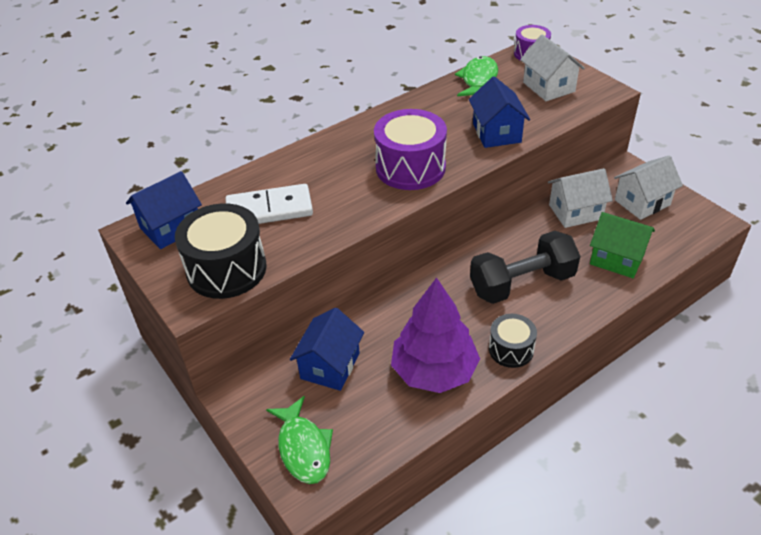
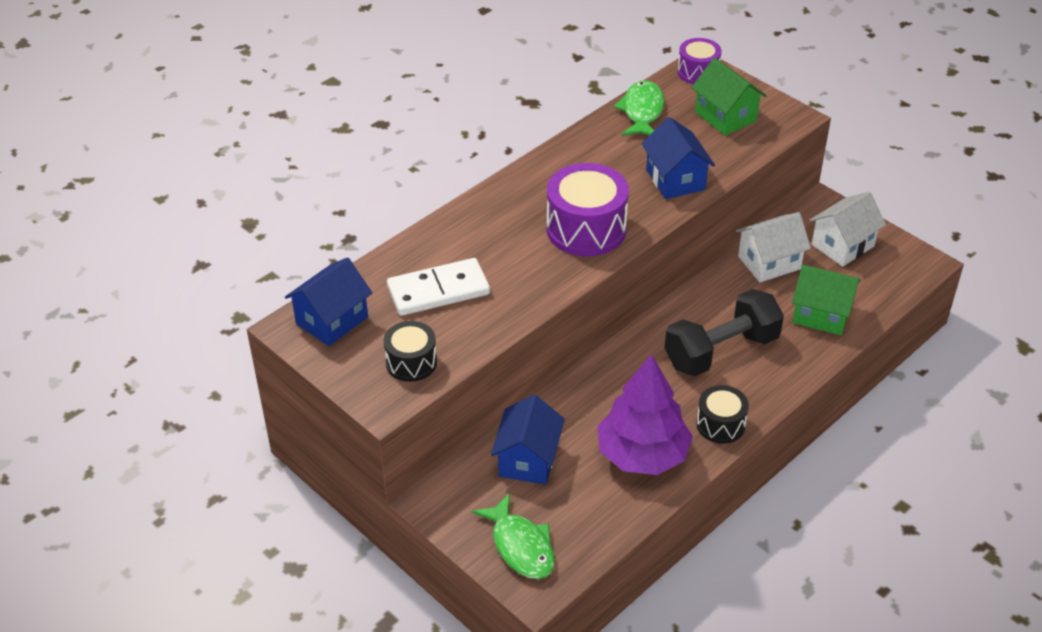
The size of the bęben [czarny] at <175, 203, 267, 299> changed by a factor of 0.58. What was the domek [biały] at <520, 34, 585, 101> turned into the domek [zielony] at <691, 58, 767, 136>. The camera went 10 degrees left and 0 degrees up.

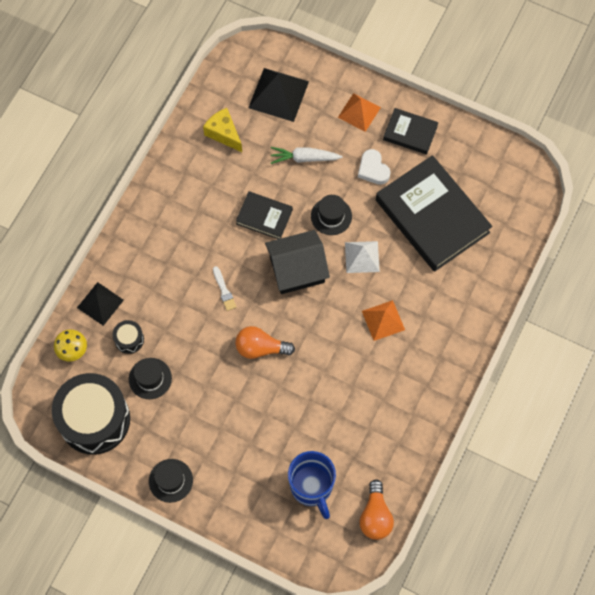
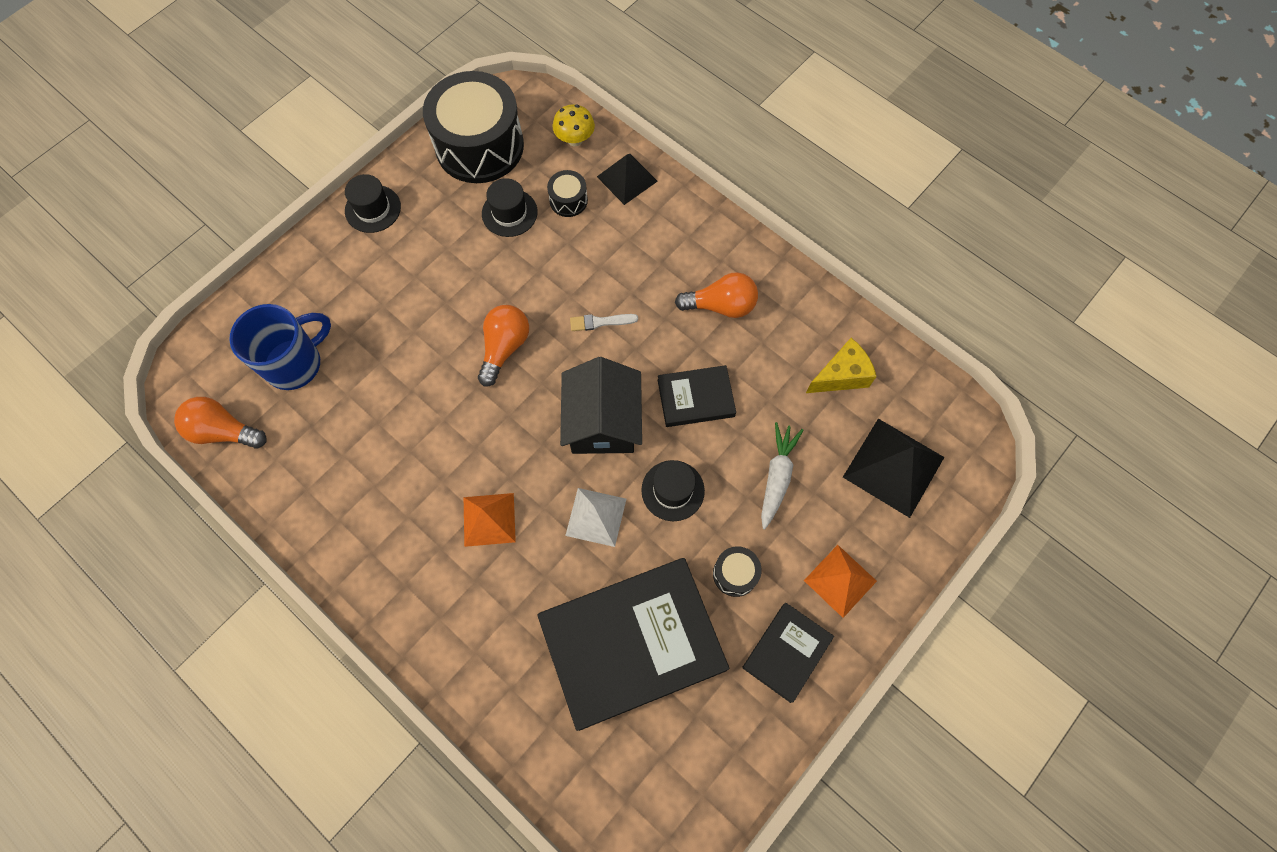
The kubek [niebieski] at <288, 451, 336, 519> ended up facing another way, 150 degrees clockwise from before. The książka [czarny] at <236, 191, 293, 239> ended up facing another way, 45 degrees clockwise from before. The second view gained the żarówka [pomarańczowy] at <675, 272, 758, 318>. Where the serce [biały] stood at <358, 149, 391, 185>, the bęben [czarny] came to stand at <713, 546, 761, 597>. The camera went 105 degrees right and 0 degrees up.

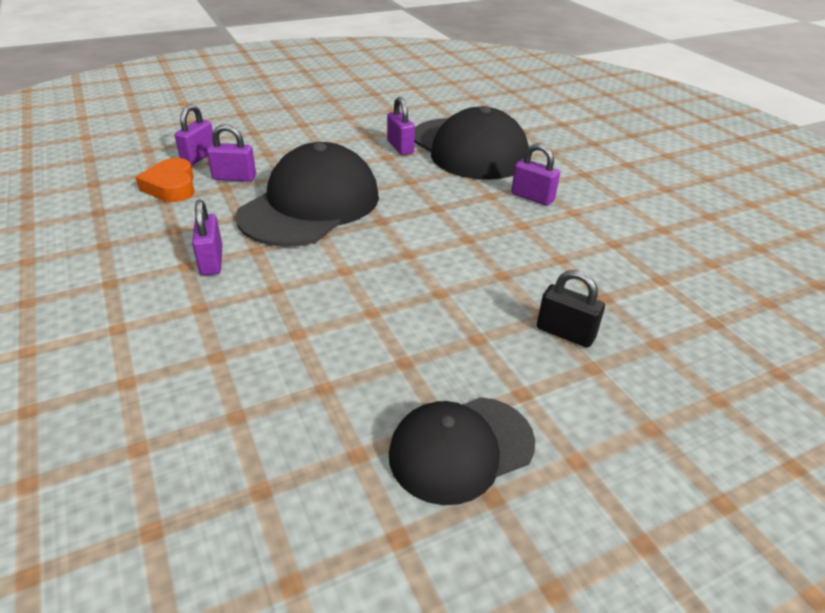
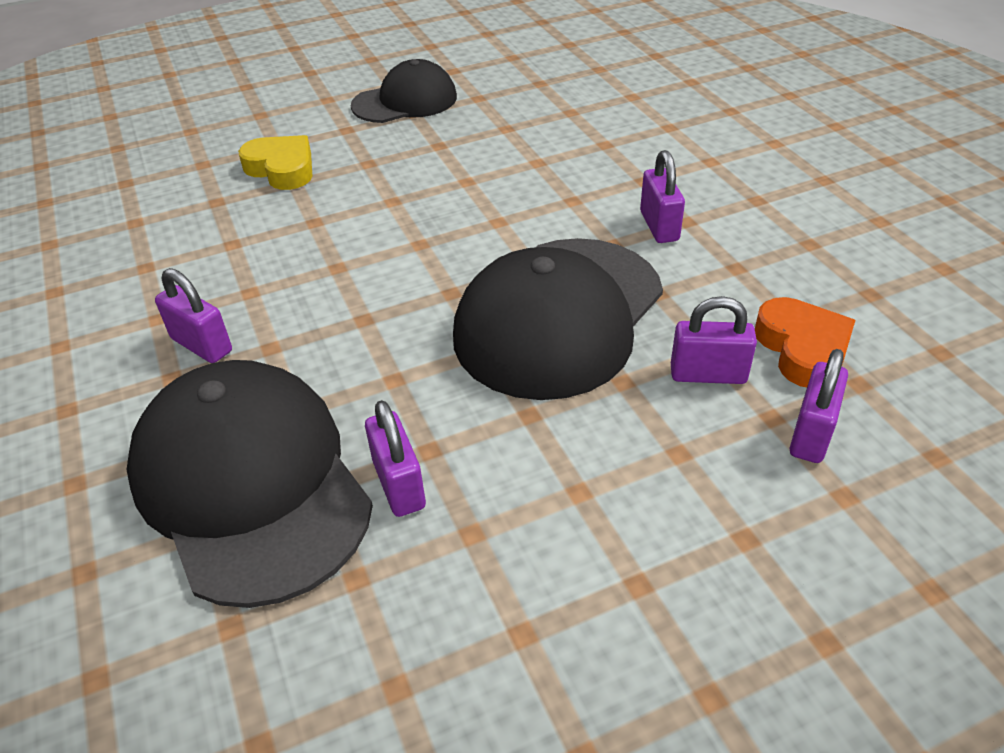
Where the kłódka [czarny] stood at <537, 270, 605, 348>, the serce [żółty] came to stand at <238, 135, 312, 190>. The camera went 175 degrees left and 5 degrees up.

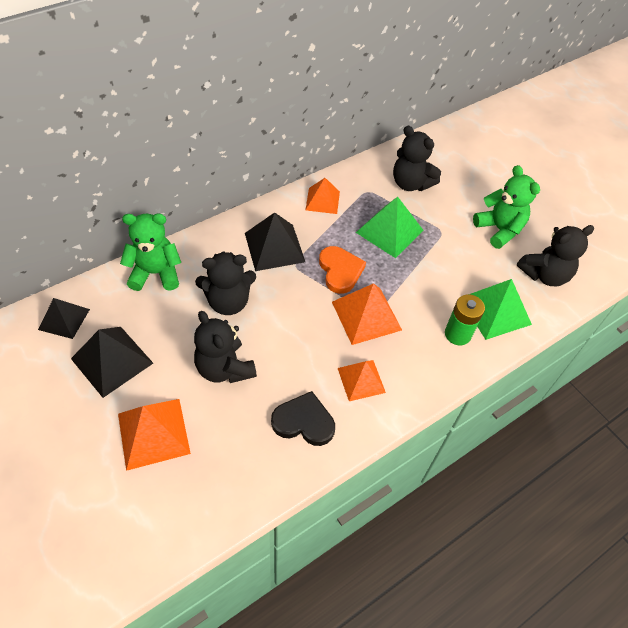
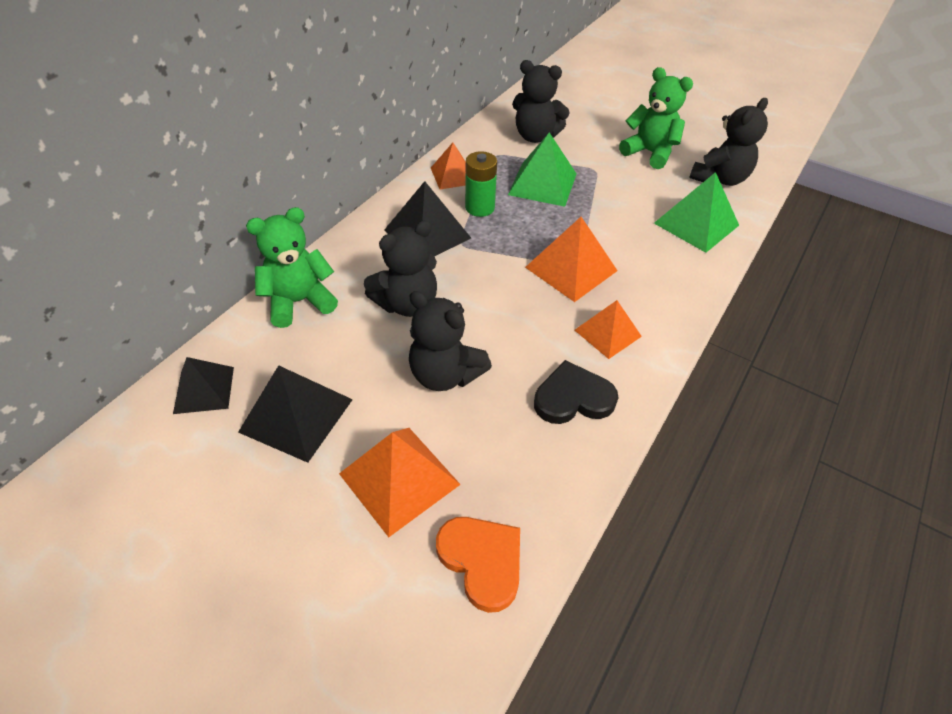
The serce [pomarańczowy] ended up elsewhere, having gone from <319, 246, 366, 294> to <436, 517, 520, 613>. The bateria [zielony] ended up elsewhere, having gone from <445, 294, 485, 345> to <465, 151, 497, 217>. The camera went 20 degrees left and 5 degrees down.

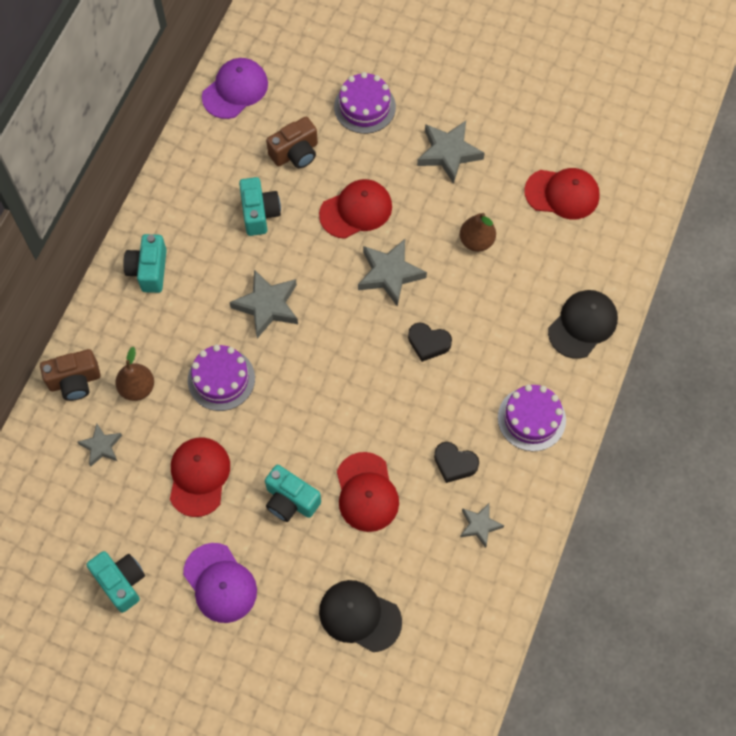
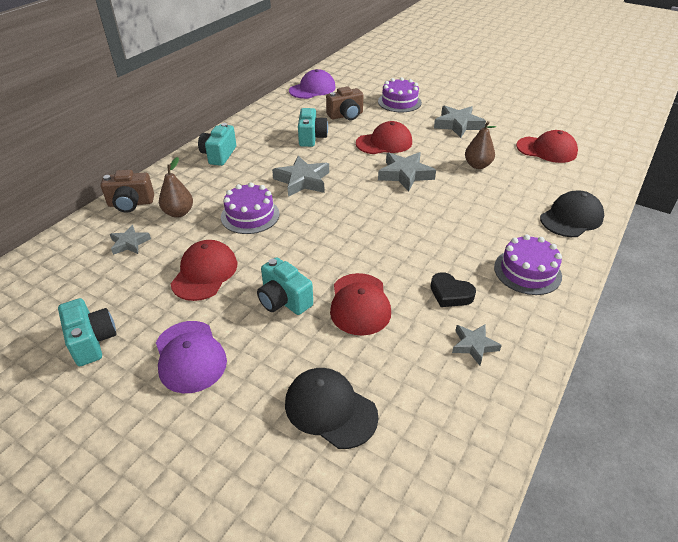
The second view lost the serce [czarny] at <408, 322, 452, 362>. The camera went 10 degrees right and 25 degrees down.

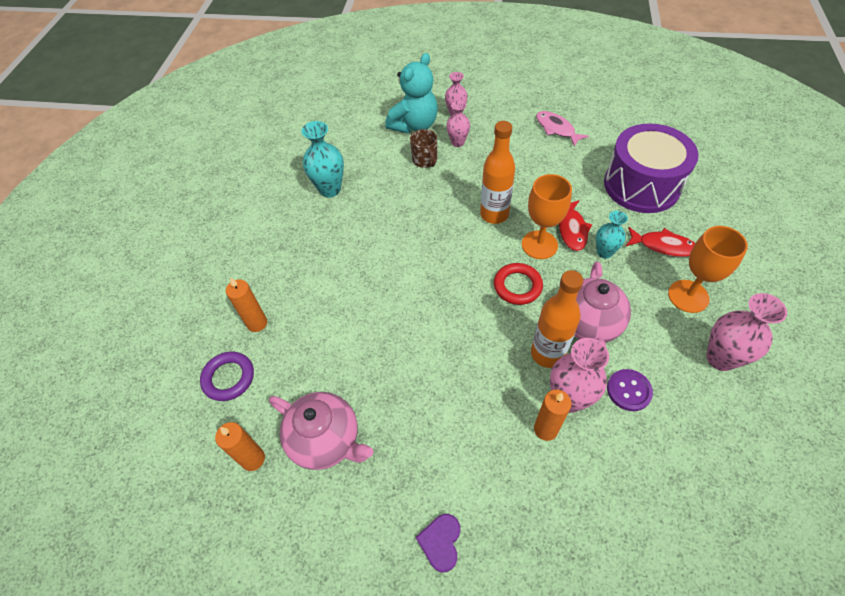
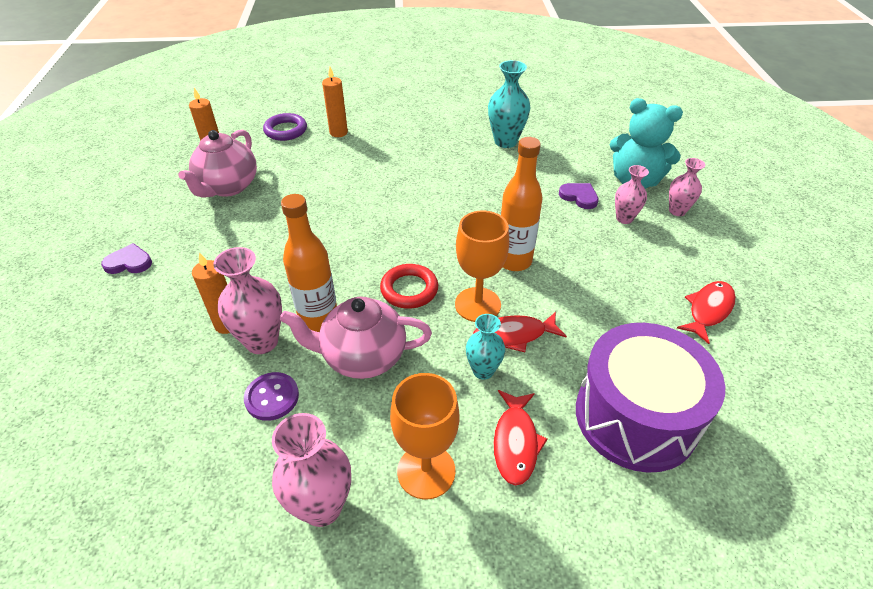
Where the kubek [brązowy] stood at <410, 129, 437, 168>, the serce [fioletowy] came to stand at <559, 183, 599, 209>. What was the ryba [różowy] at <536, 111, 589, 147> turned into the ryba [czerwony] at <677, 281, 736, 344>. The camera went 75 degrees right and 10 degrees down.

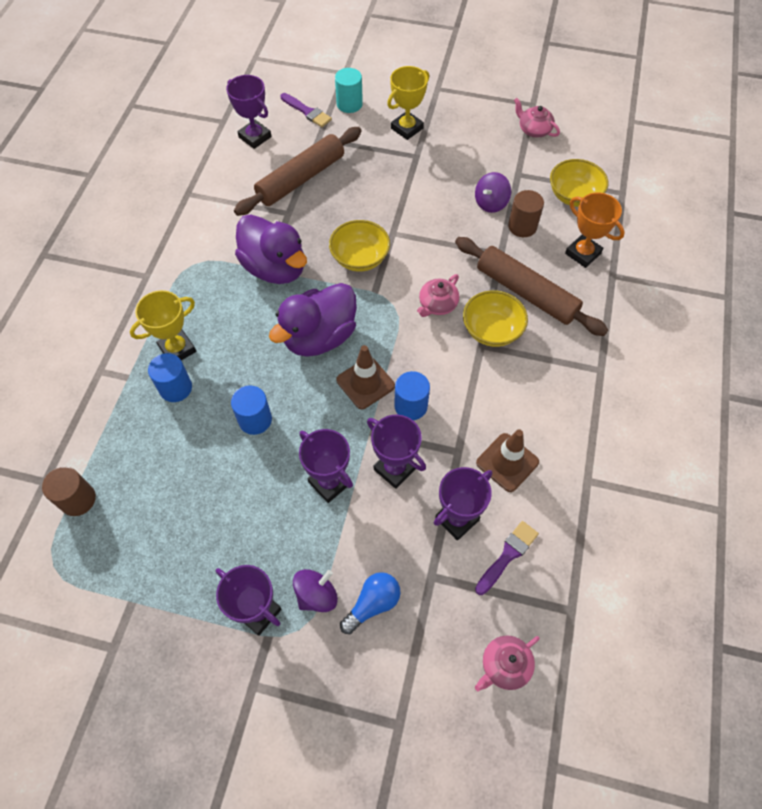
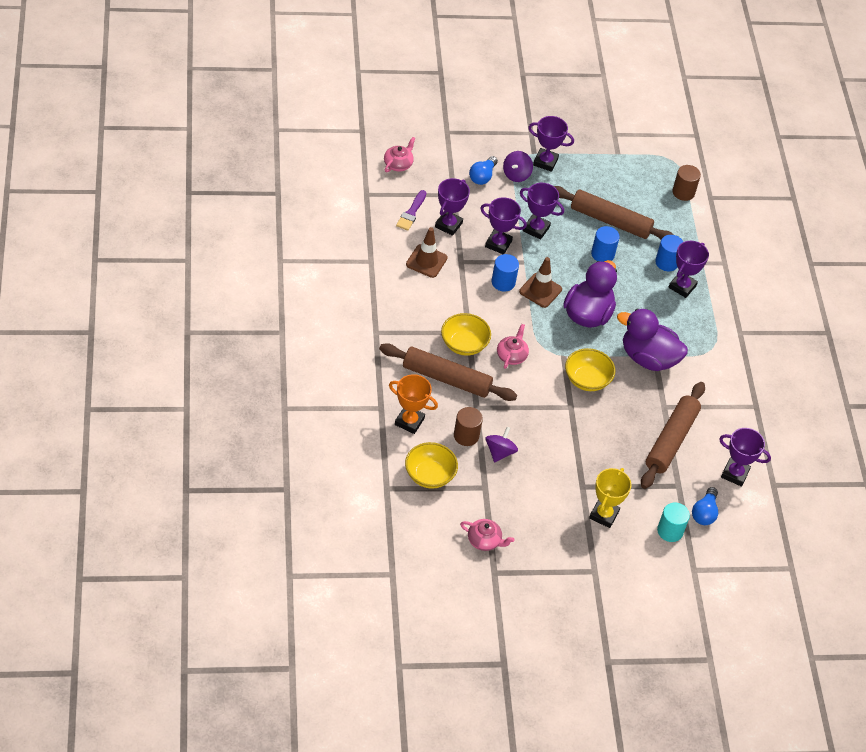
The second view gained the wałek do ciasta [brązowy] at <554, 186, 674, 239>. What was the puchar [żółty] at <130, 290, 196, 360> turned into the puchar [fioletowy] at <668, 241, 709, 298>. Where the pędzel [fioletowy] stood at <280, 93, 332, 127>, the żarówka [niebieski] came to stand at <692, 487, 718, 525>. The camera went 155 degrees right and 10 degrees down.

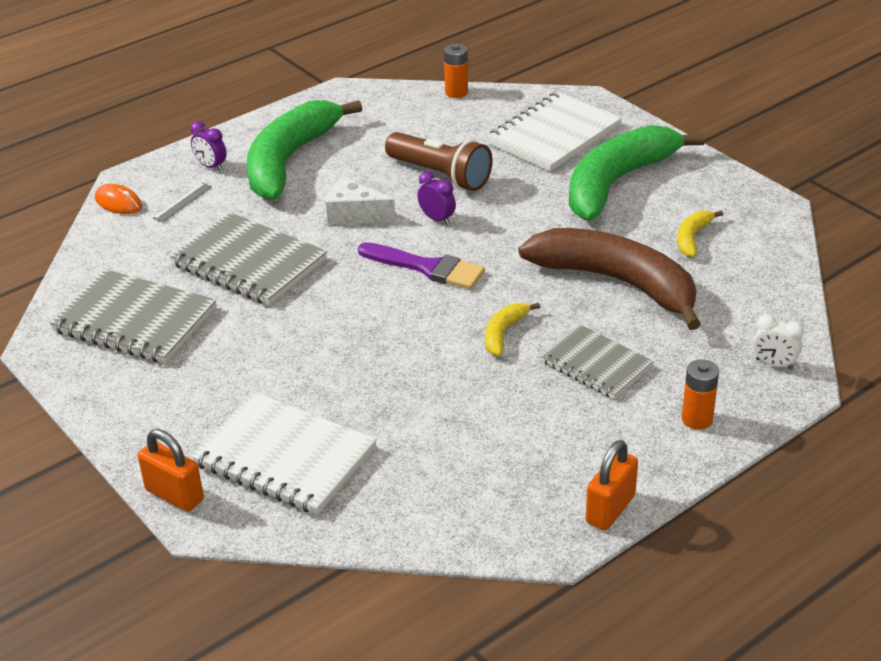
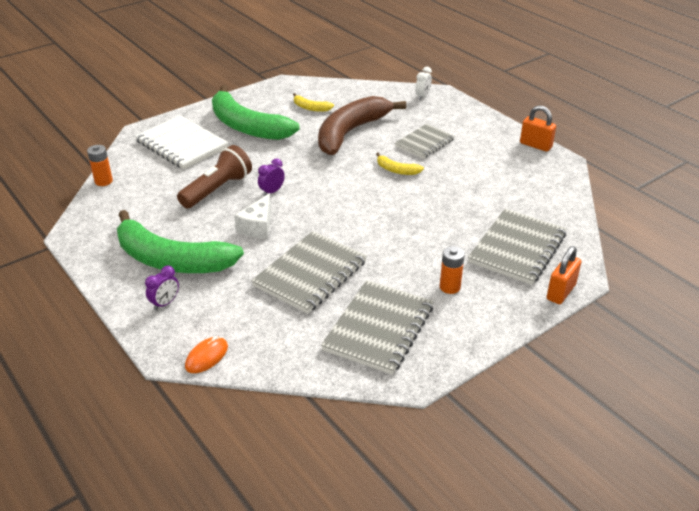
The bateria [pomarańczowy] ended up elsewhere, having gone from <682, 359, 719, 430> to <440, 246, 465, 294>. What was the zeszyt [biały] at <191, 392, 377, 515> turned into the zeszyt [szary] at <468, 209, 567, 285>. The second view lost the linijka [szary] at <153, 183, 212, 222>. The second view lost the pędzel [fioletowy] at <358, 242, 485, 289>. The camera went 90 degrees left and 0 degrees up.

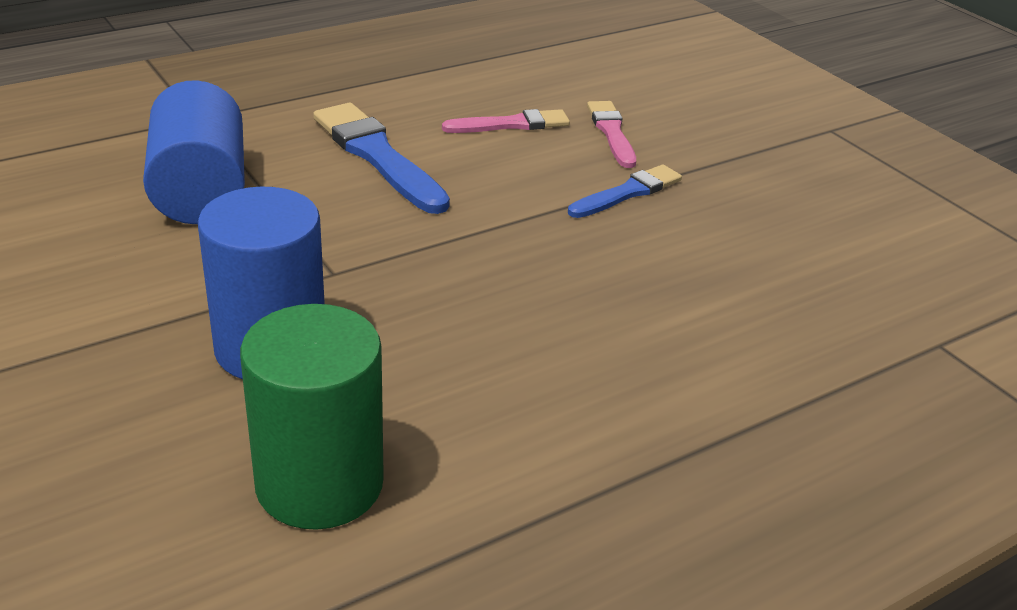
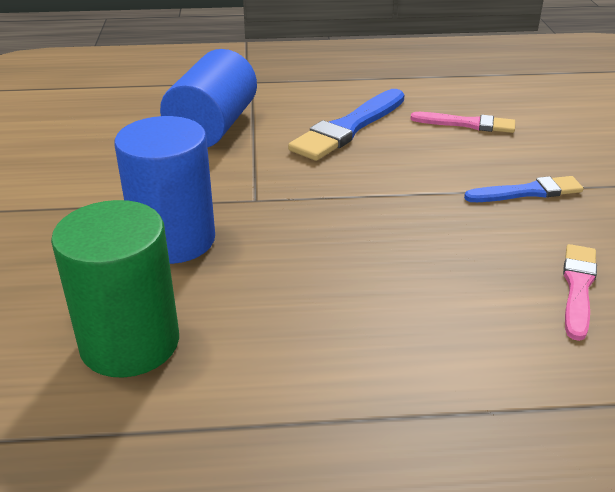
The pędzel [niebieski] at <313, 103, 450, 214> ended up facing another way, 135 degrees counterclockwise from before. The pędzel [różowy] ended up elsewhere, having gone from <587, 101, 636, 168> to <563, 244, 597, 341>. The camera went 30 degrees right and 0 degrees up.

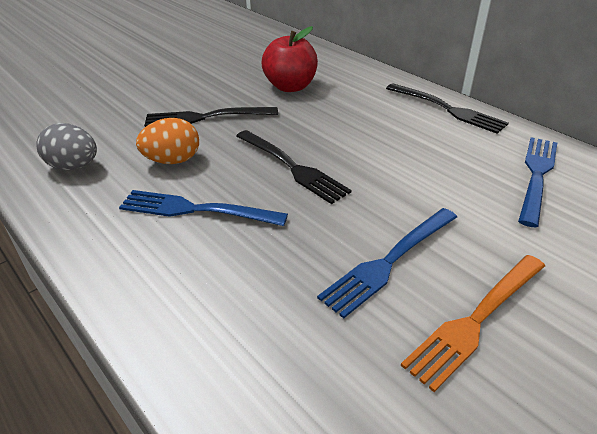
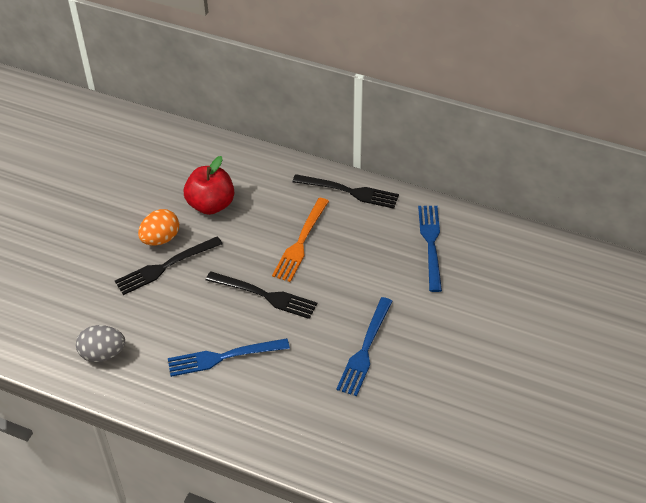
The jajko [pomarańczowy] ended up elsewhere, having gone from <136, 118, 199, 164> to <138, 209, 179, 246>. The widelec [pomarańczowy] ended up elsewhere, having gone from <401, 255, 545, 392> to <272, 198, 329, 282>. The camera went 25 degrees left and 10 degrees up.

